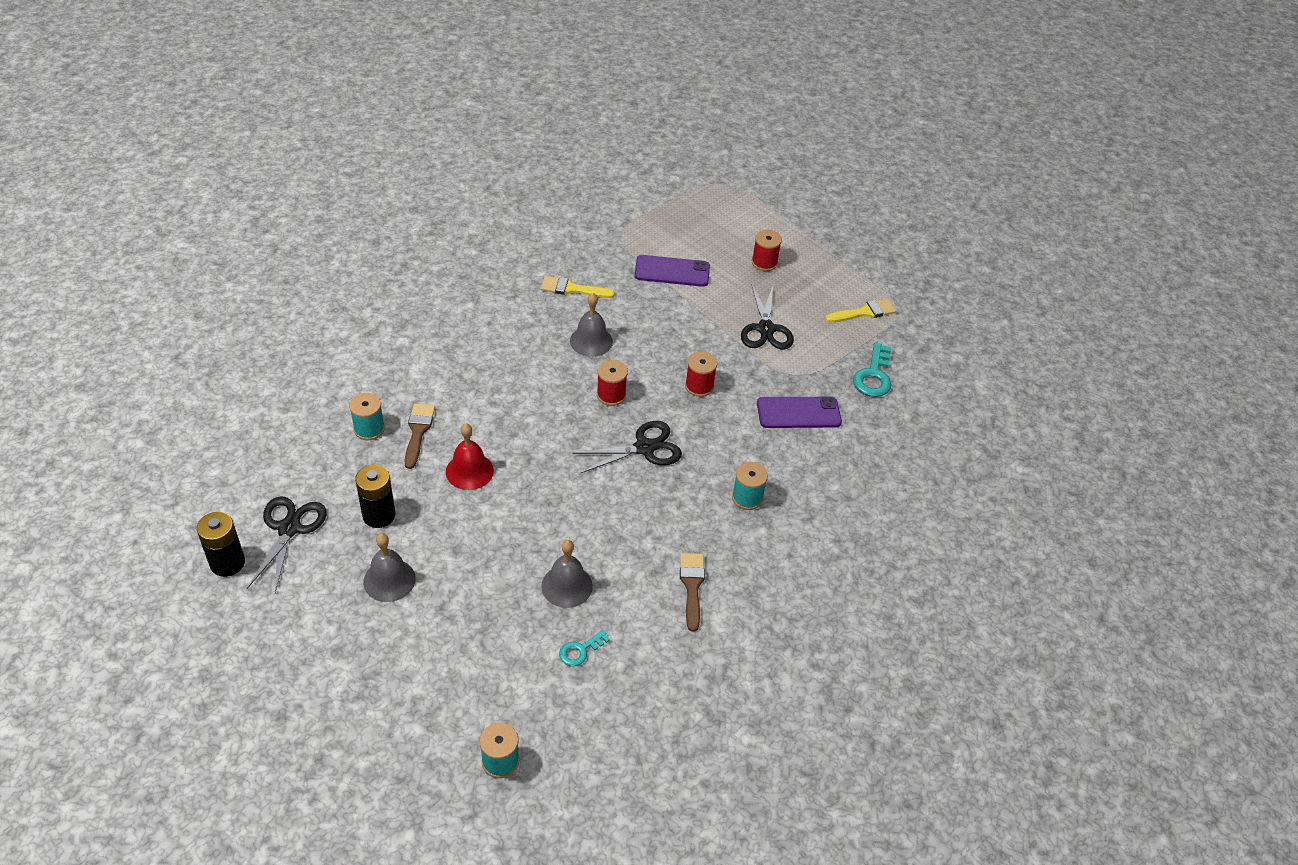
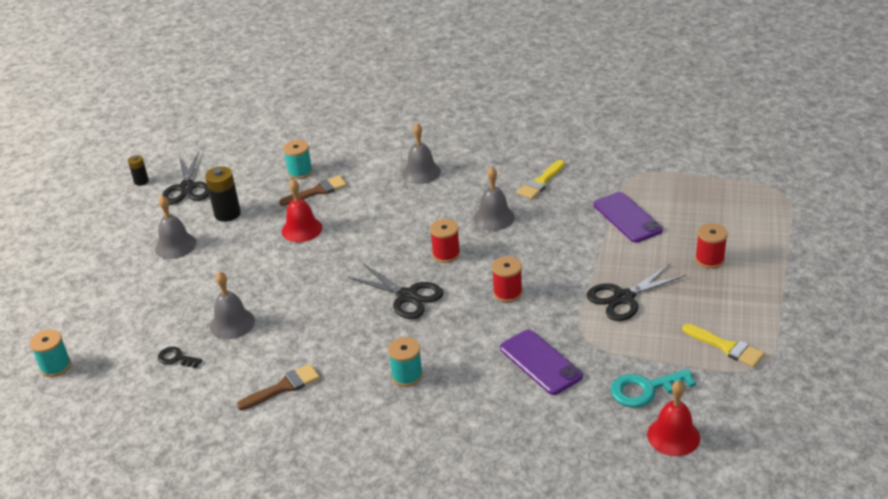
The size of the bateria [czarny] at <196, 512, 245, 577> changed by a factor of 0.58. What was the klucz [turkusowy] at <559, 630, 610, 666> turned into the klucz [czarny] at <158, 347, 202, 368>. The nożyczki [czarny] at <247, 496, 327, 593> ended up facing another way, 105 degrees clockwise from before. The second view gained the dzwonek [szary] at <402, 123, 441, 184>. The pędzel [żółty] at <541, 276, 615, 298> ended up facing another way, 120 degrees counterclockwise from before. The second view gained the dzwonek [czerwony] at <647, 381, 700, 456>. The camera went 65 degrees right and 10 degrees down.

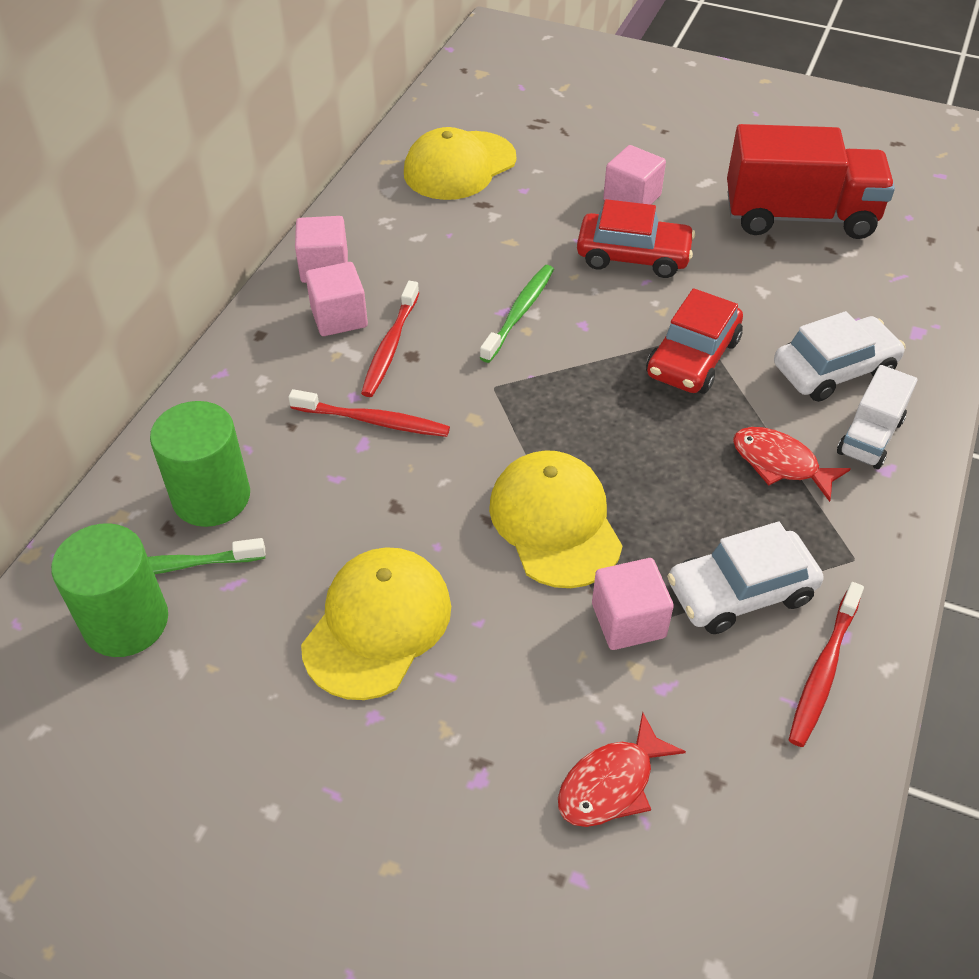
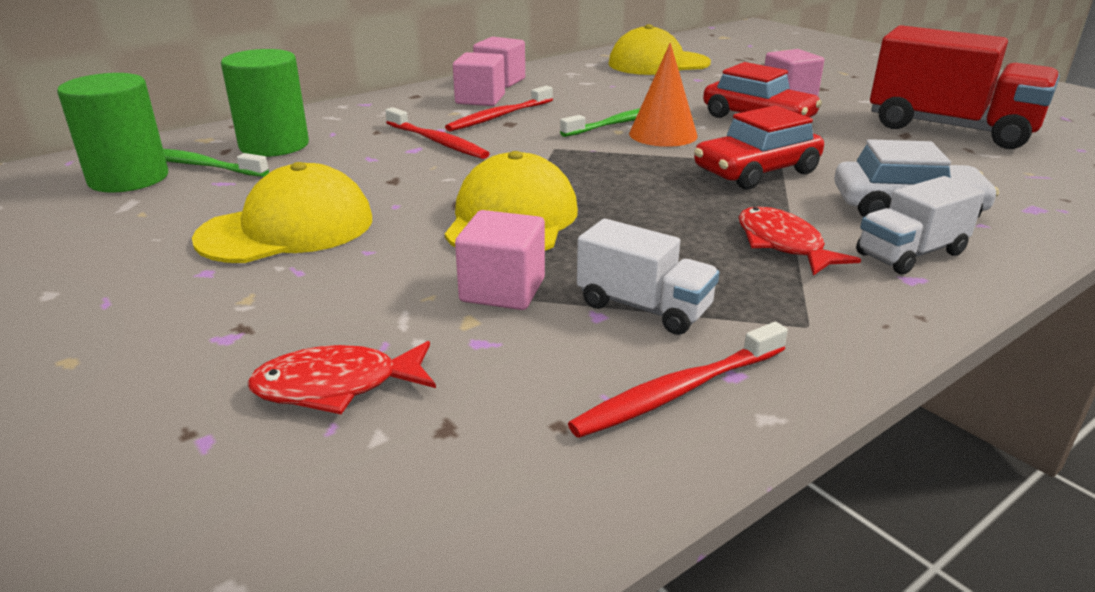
Where the samochód [biały] stood at <667, 522, 824, 634>, the ciężarówka [biały] came to stand at <577, 219, 720, 335>. The second view gained the stożek [pomarańczowy] at <629, 43, 698, 147>. The camera went 30 degrees right and 20 degrees down.

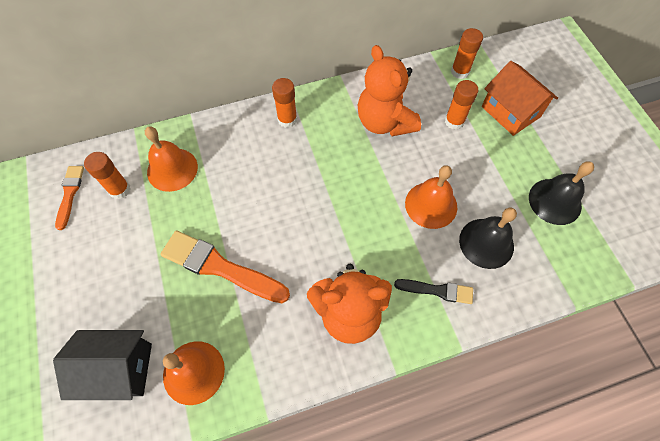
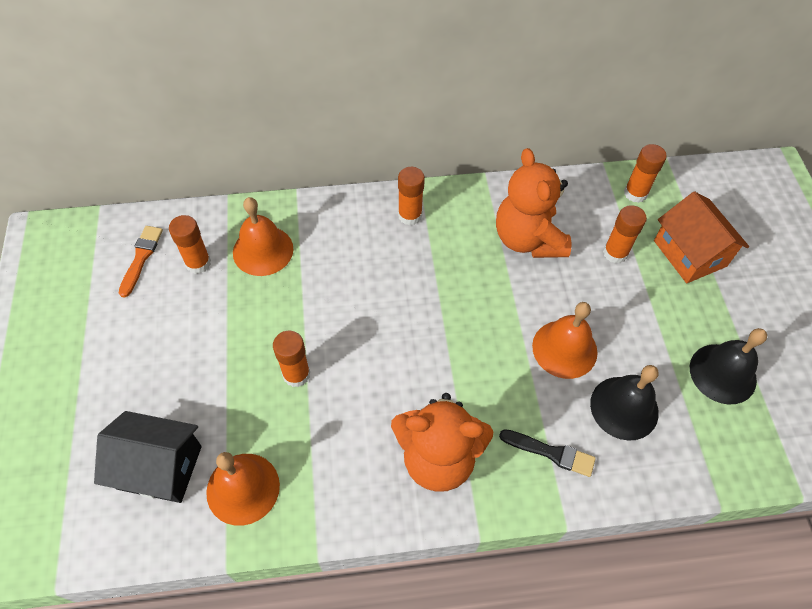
Where the pędzel [pomarańczowy] stood at <160, 231, 290, 303>, the klej w sztyfcie [pomarańczowy] came to stand at <273, 331, 310, 387>. The camera went 10 degrees right and 5 degrees down.

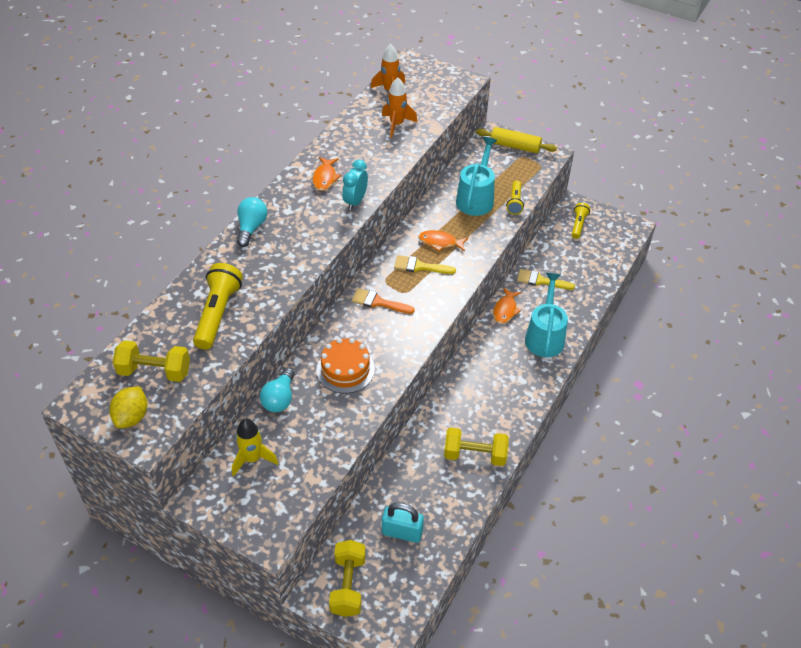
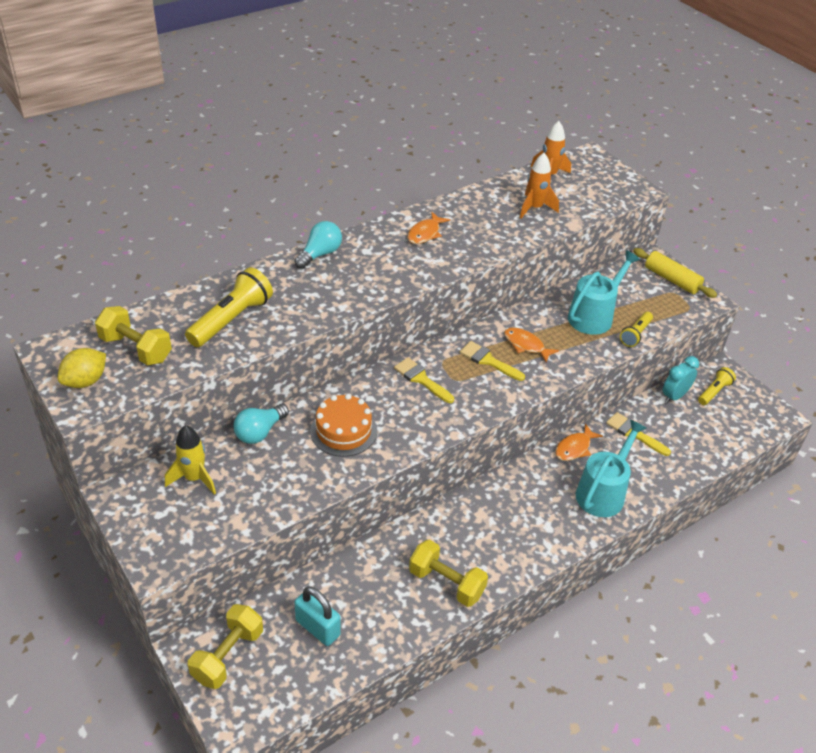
What was the pędzel [pomarańczowy] at <352, 288, 415, 314> turned into the pędzel [żółty] at <394, 357, 454, 403>. The budzik [turkusowy] ended up elsewhere, having gone from <342, 159, 368, 210> to <662, 356, 699, 403>. The camera went 25 degrees right and 5 degrees down.

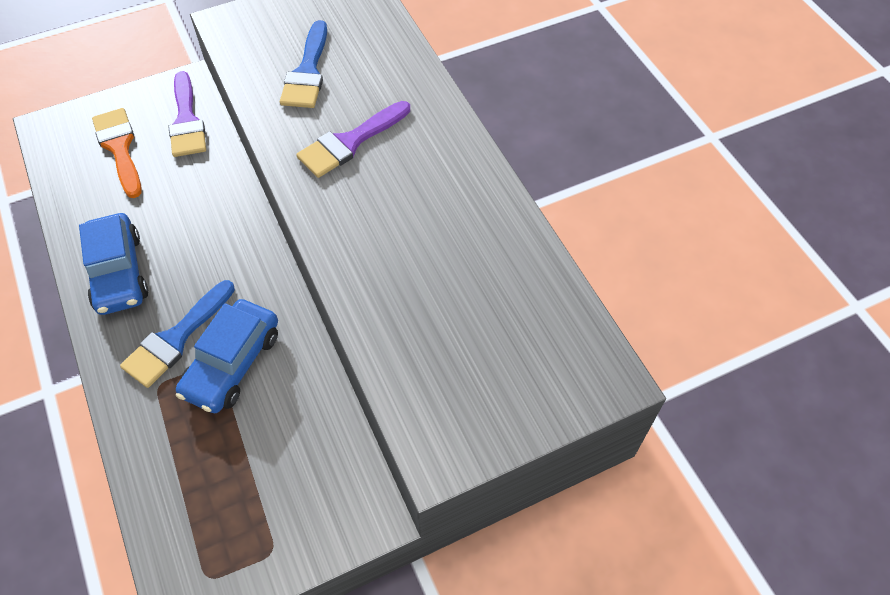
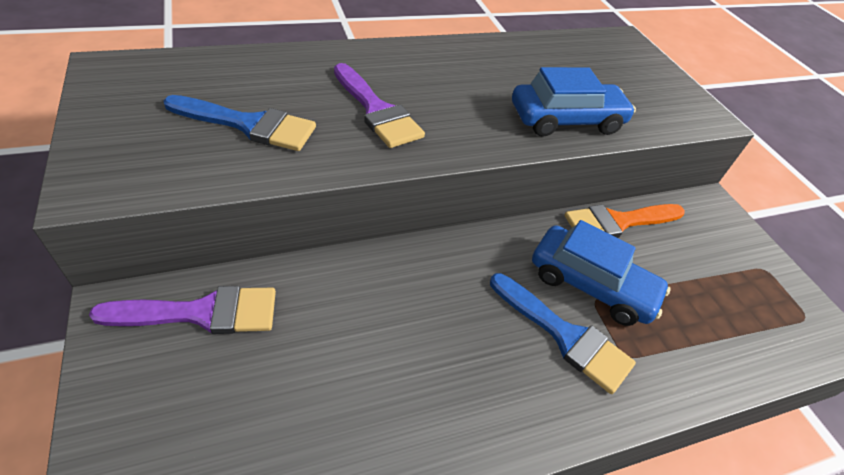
The samochód [niebieski] ended up elsewhere, having gone from <79, 213, 148, 315> to <512, 67, 636, 137>. The pędzel [pomarańczowy] ended up elsewhere, having gone from <92, 108, 142, 198> to <565, 204, 685, 238>. The camera went 90 degrees left and 10 degrees down.

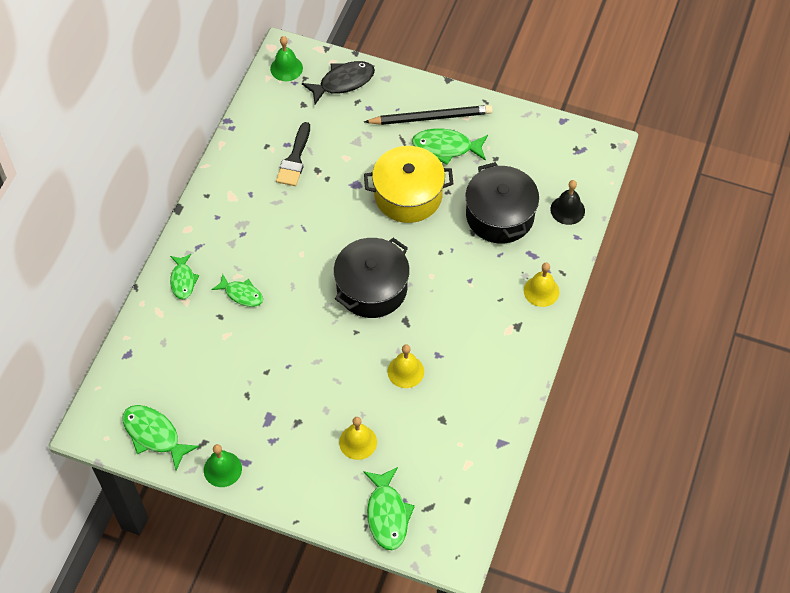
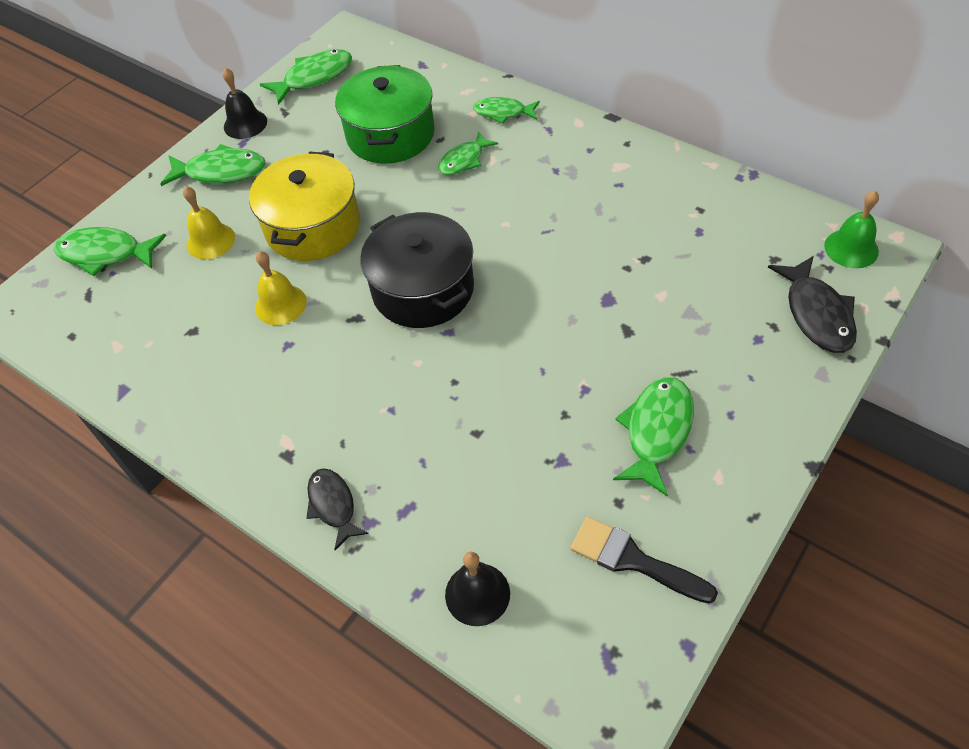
The second view gained the ryba [zielony] at <160, 144, 266, 186>. What was the dzwonek [zielony] at <204, 444, 242, 487> turned into the dzwonek [czarny] at <223, 68, 267, 139>. The garnek [żółty] ended up elsewhere, having gone from <364, 146, 453, 223> to <249, 151, 360, 261>. Where the dzwonek [żółty] stood at <524, 263, 559, 307>, the ryba [czarny] came to stand at <307, 468, 369, 550>. The second view gained the garnek [zielony] at <335, 65, 435, 164>. The pędzel [czarny] ended up elsewhere, having gone from <276, 122, 310, 186> to <570, 516, 718, 603>. The second view lost the ołówek [czarny] at <364, 105, 493, 125>. The second view lost the garnek [czarny] at <465, 162, 539, 244>. The camera went 110 degrees right and 5 degrees down.

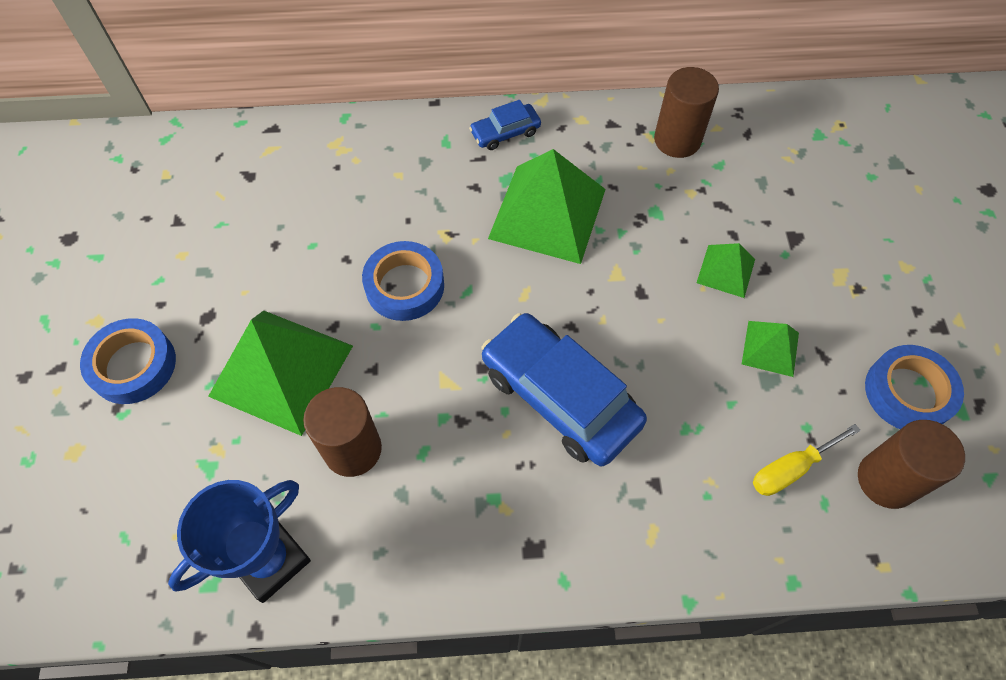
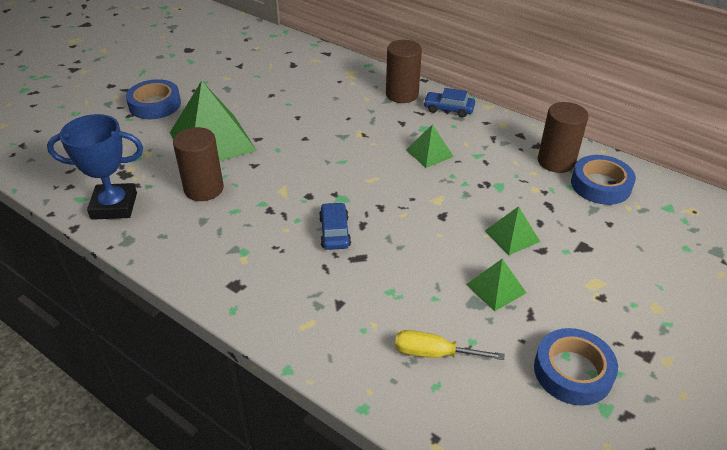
The size of the samochód [niebieski] at <482, 313, 647, 466> changed by a factor of 0.49. The walec [brązowy] ended up elsewhere, having gone from <858, 420, 965, 509> to <386, 40, 422, 103>. The size of the piramida [zielony] at <488, 149, 606, 264> changed by a factor of 0.49. The taśma klejąca [niebieski] ended up elsewhere, having gone from <362, 241, 444, 321> to <571, 155, 636, 205>. The camera went 40 degrees right and 20 degrees down.

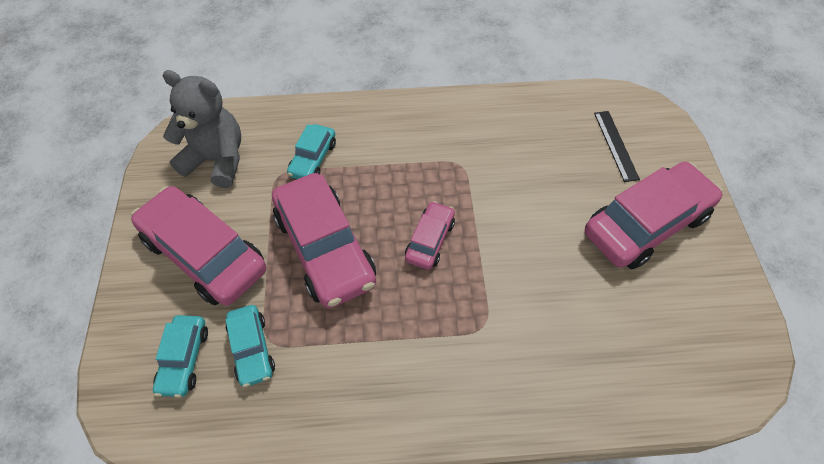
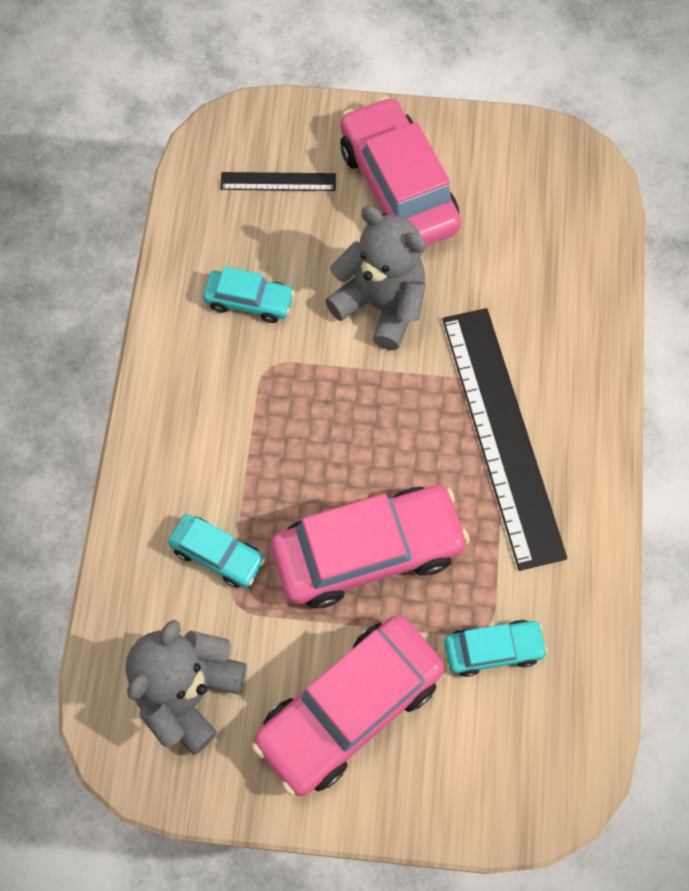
The samochód [turkusowy] ended up elsewhere, having gone from <153, 315, 208, 398> to <203, 266, 295, 323>. The second view gained the miś [szary] at <325, 206, 426, 350>. The second view gained the linijka [czarny] at <442, 308, 567, 571>. The second view lost the samochód [różowy] at <405, 201, 455, 270>. The camera went 80 degrees left and 10 degrees up.

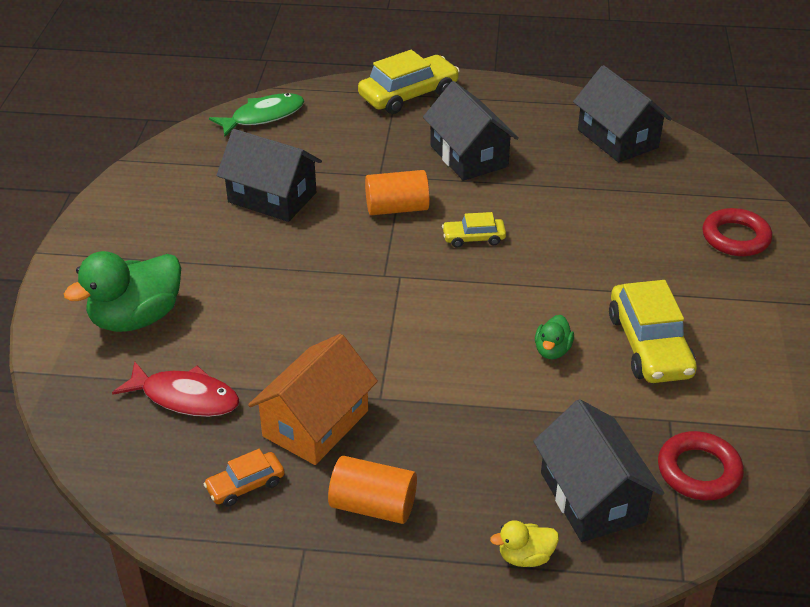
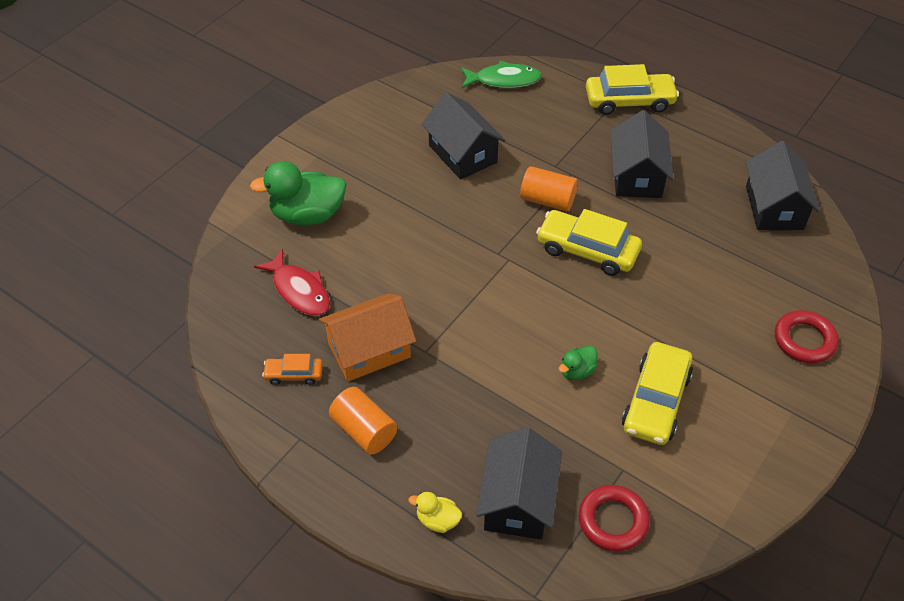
The size of the samochód [żółty] at <442, 212, 506, 248> changed by a factor of 1.90. The camera went 30 degrees right and 10 degrees up.

